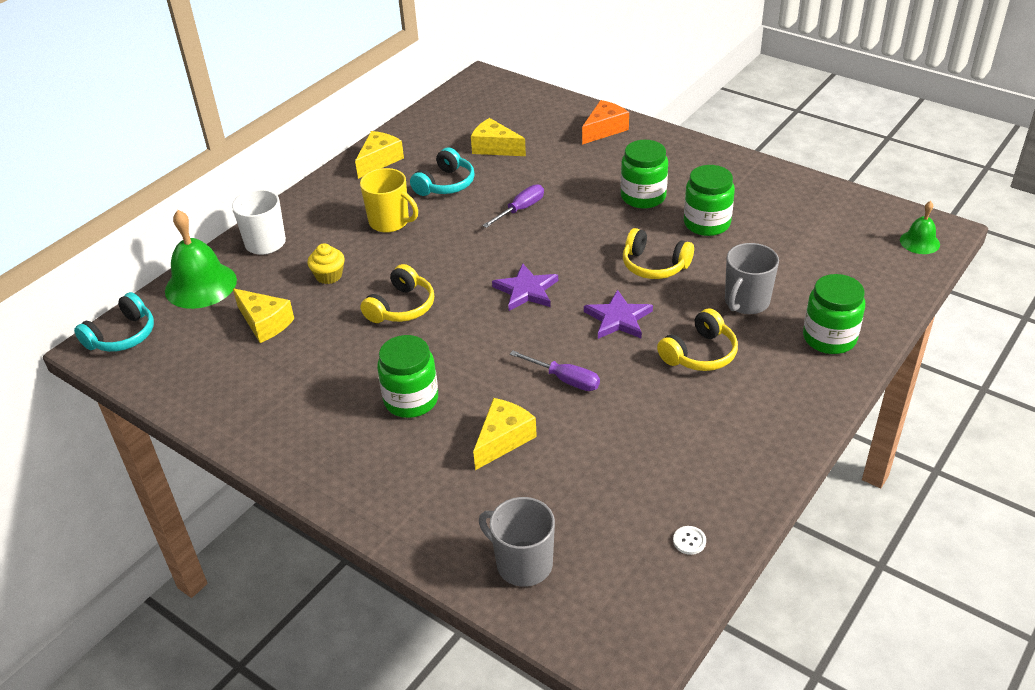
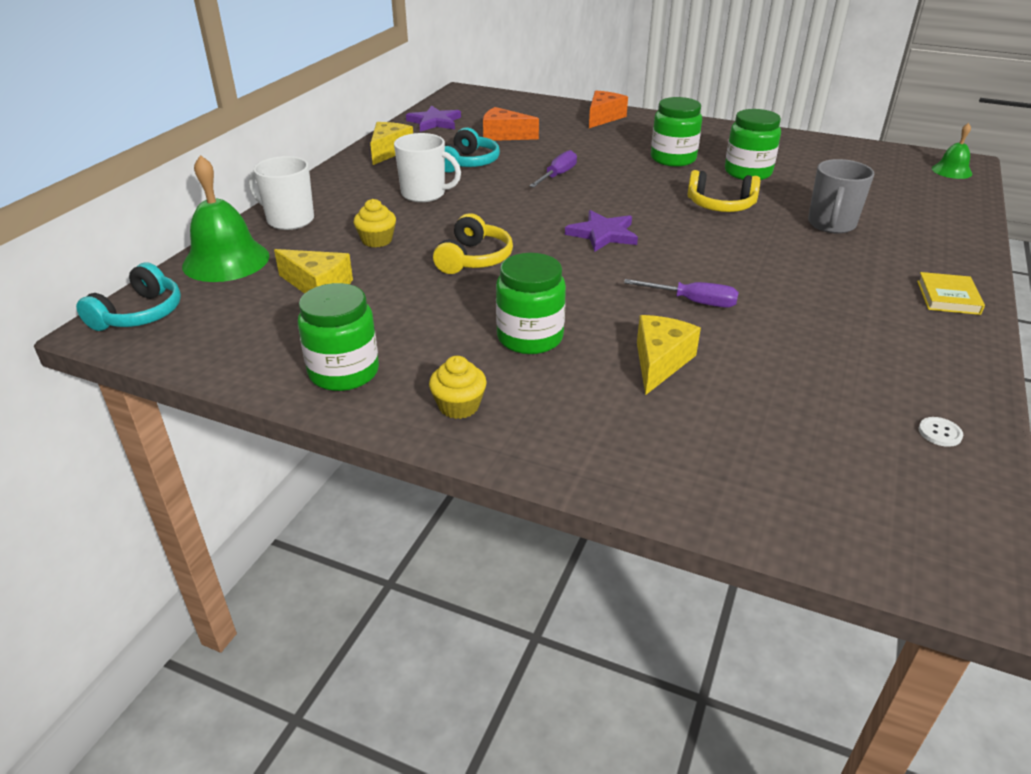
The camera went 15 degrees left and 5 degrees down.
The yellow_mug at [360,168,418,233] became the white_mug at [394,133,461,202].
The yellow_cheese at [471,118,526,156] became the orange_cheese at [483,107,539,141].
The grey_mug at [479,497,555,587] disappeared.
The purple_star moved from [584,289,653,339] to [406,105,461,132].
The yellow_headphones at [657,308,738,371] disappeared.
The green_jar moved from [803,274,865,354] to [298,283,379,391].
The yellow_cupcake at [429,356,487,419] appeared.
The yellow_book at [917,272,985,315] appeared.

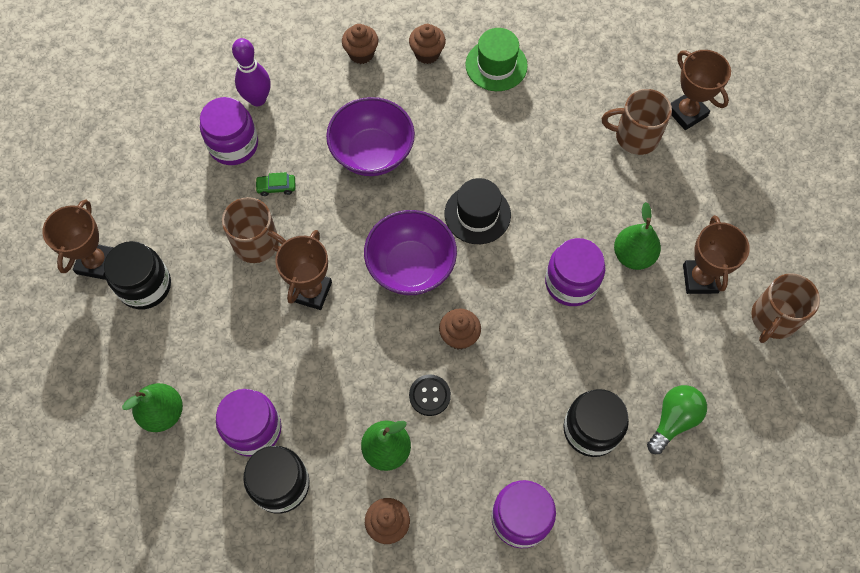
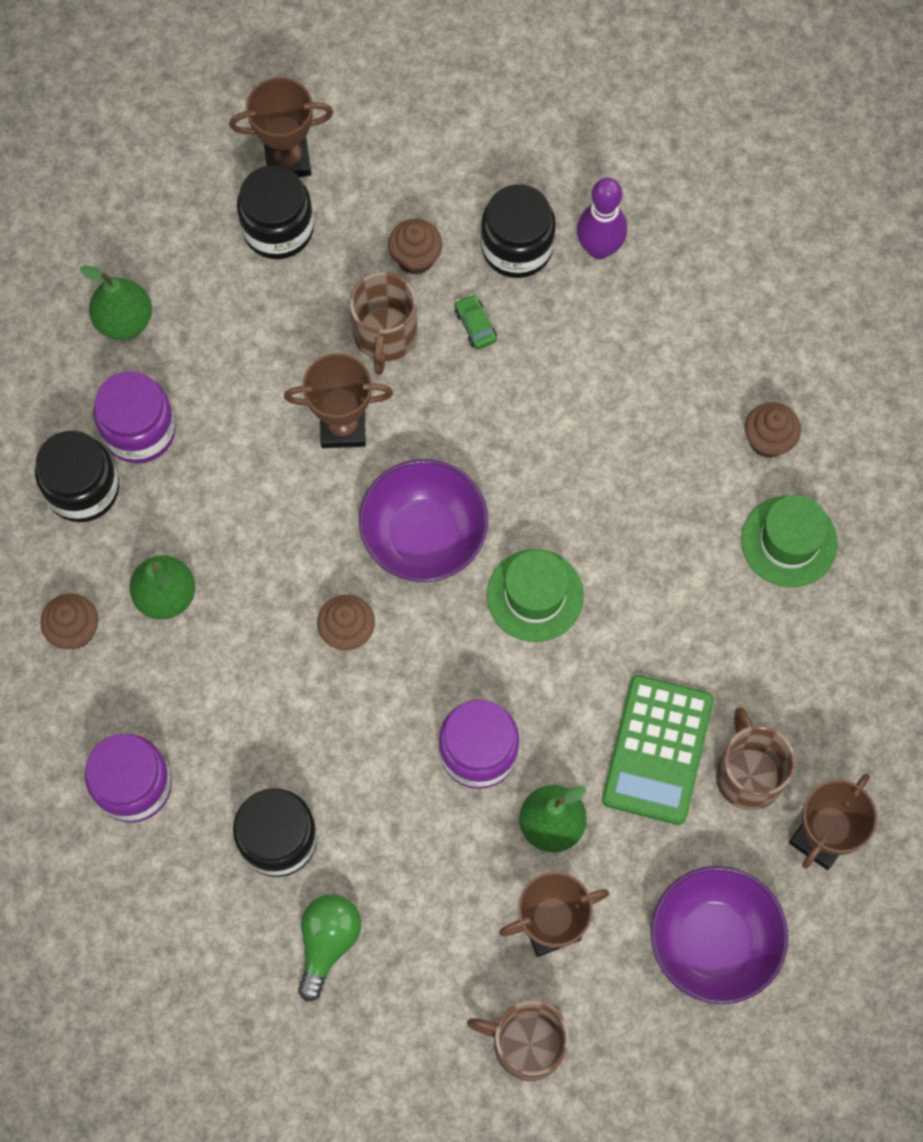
The camera went 70 degrees right and 5 degrees up.
The purple_jar at [200,97,258,165] became the black_jar at [481,184,556,278].
The purple_bowl moved from [326,97,415,176] to [651,866,789,1004].
The brown_cupcake moved from [342,24,378,64] to [388,219,442,275].
The black_button at [409,374,451,416] disappeared.
The black_hat at [445,178,511,244] became the green_hat at [487,549,584,642].
The green_light_bulb at [647,385,707,454] turned 90 degrees counterclockwise.
The green_calculator at [602,675,714,825] appeared.

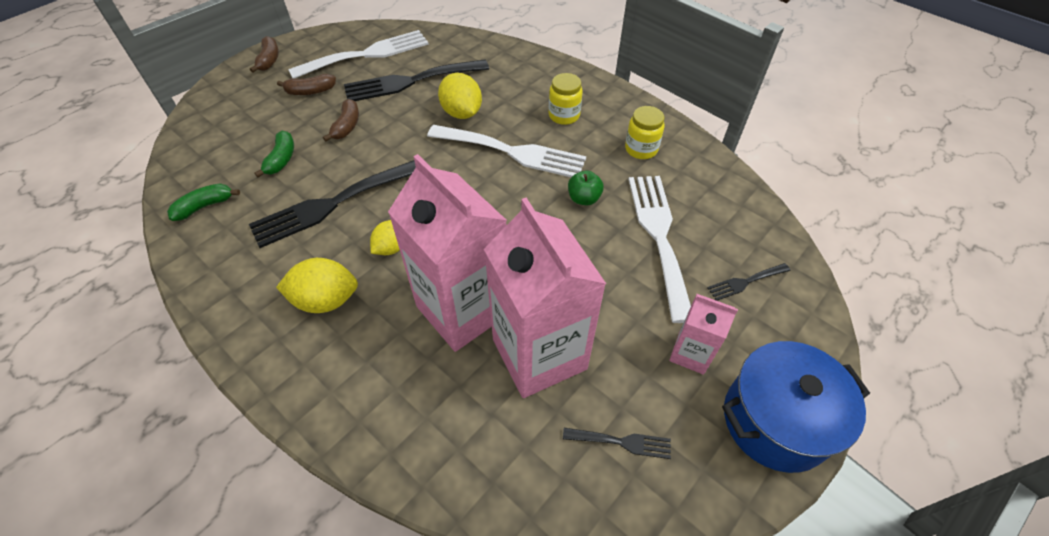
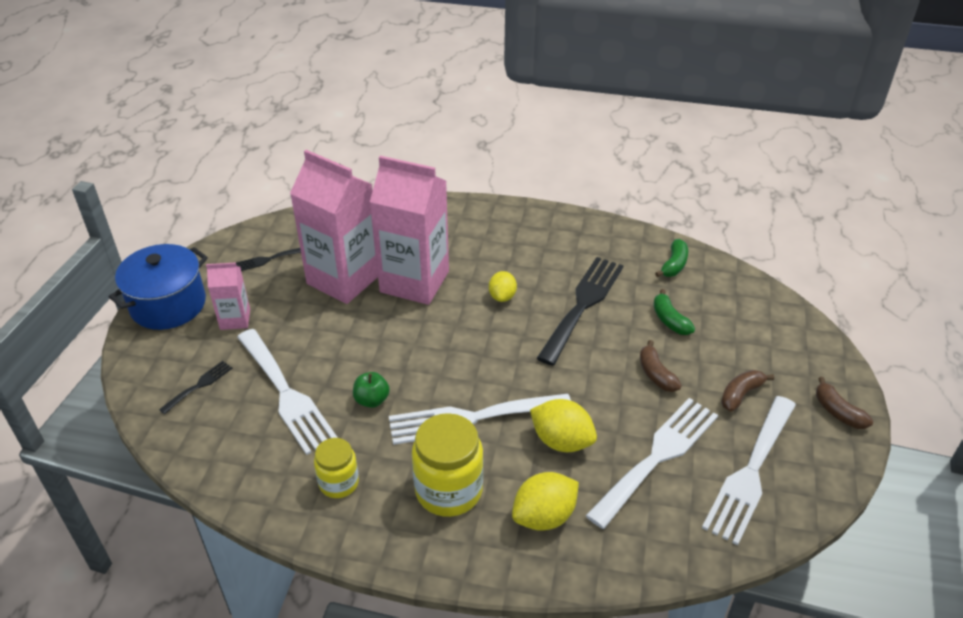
The camera went 150 degrees right and 10 degrees down.
The yellow_lemon moved from [276,258,358,313] to [512,472,579,531].
The black_fork at [344,59,489,101] became the white_fork at [585,398,718,529].
The yellow_jar at [549,73,583,125] changed to 1.67 times the size.

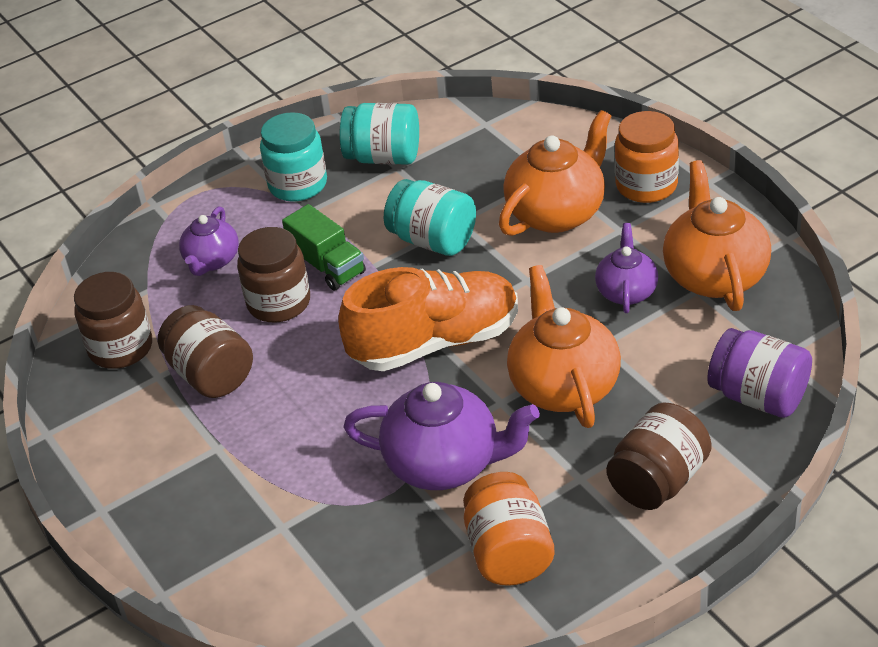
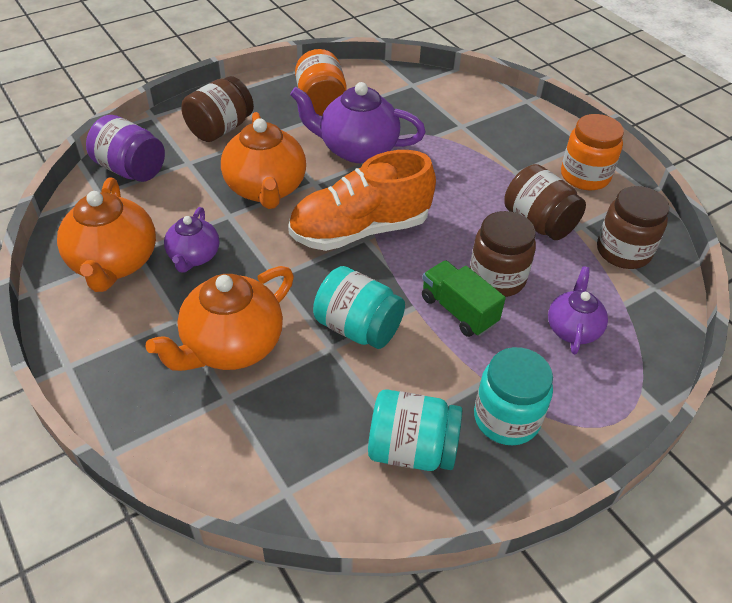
The camera went 175 degrees right and 5 degrees up.
The orange_jar moved from [615,111,679,203] to [561,114,624,191].

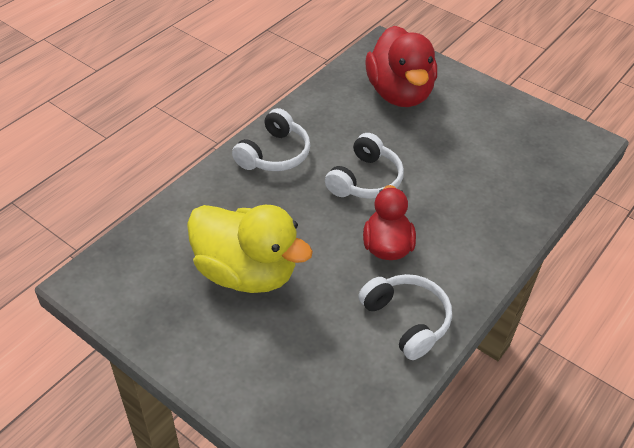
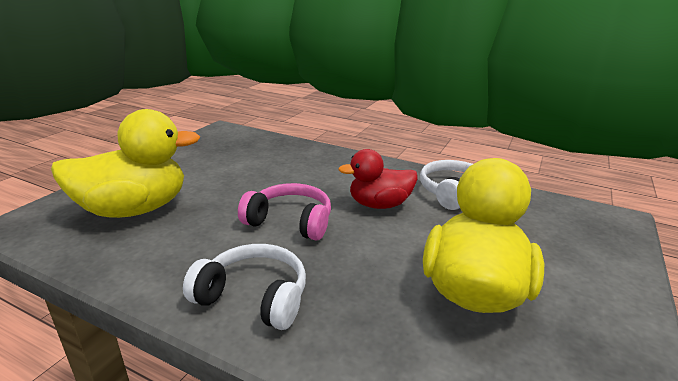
The camera went 100 degrees left and 20 degrees down.
The white_headphones at [325,133,404,199] became the pink_headphones at [238,183,331,241].
The red_duck at [365,26,437,107] became the yellow_duck at [51,109,200,218].

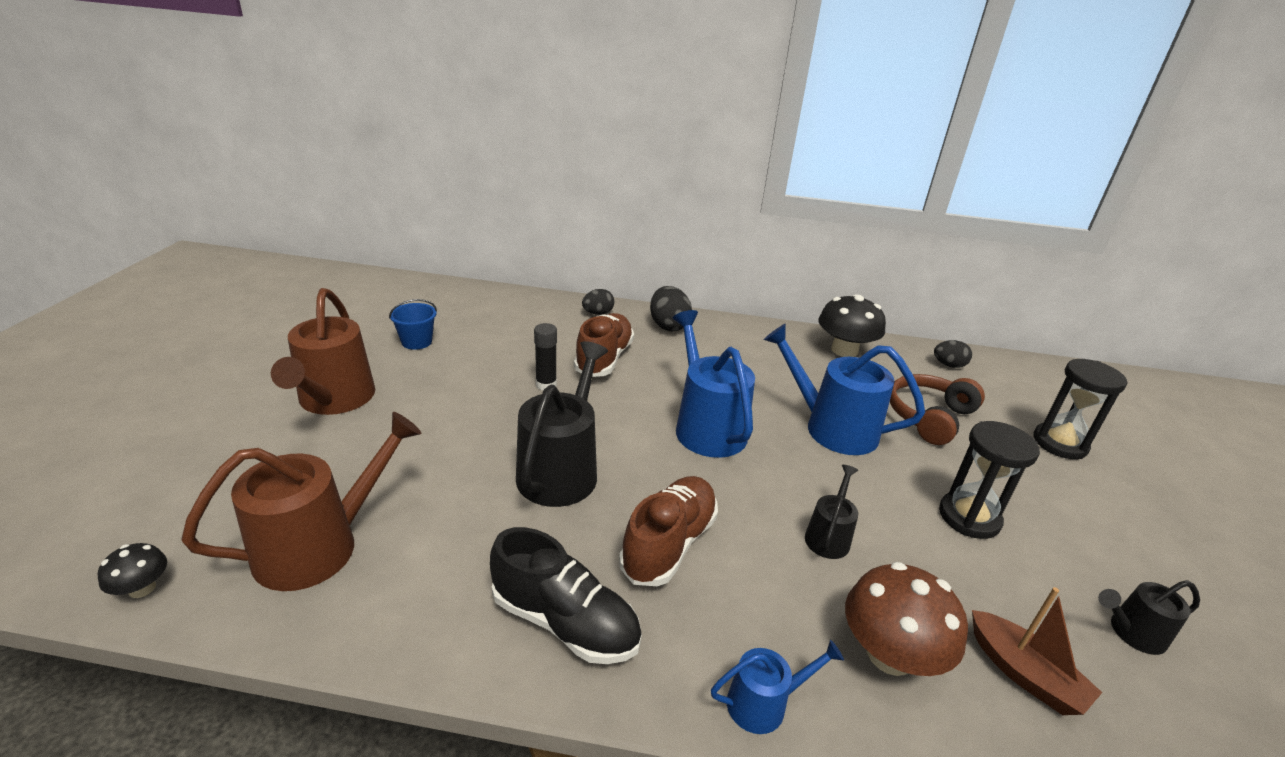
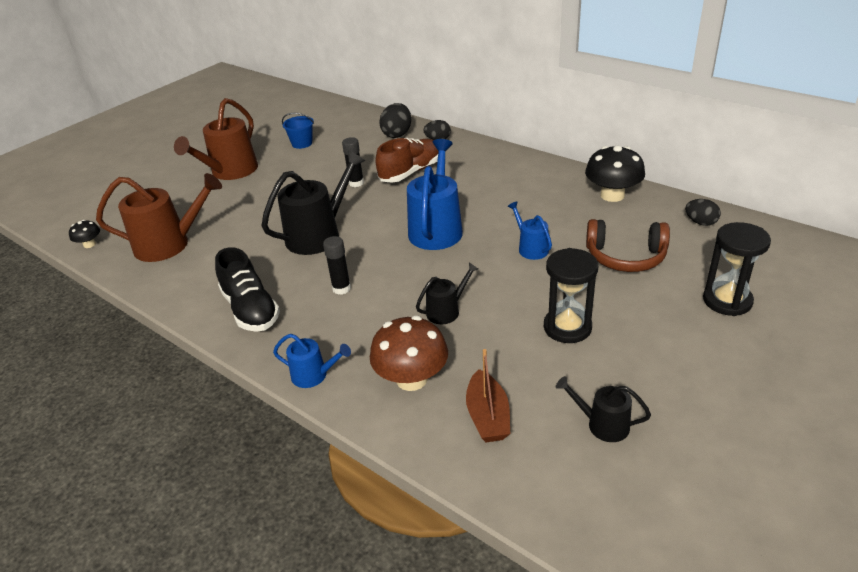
The camera went 35 degrees right and 5 degrees up.
The brown_shoe at [619,476,718,586] was replaced by the black_glue_stick at [323,236,351,295].
The black_egg moved from [650,286,692,332] to [379,103,411,138].
The blue_watering_can at [764,324,925,455] changed to 0.52 times the size.
The brown_headphones at [890,374,985,445] turned 150 degrees counterclockwise.

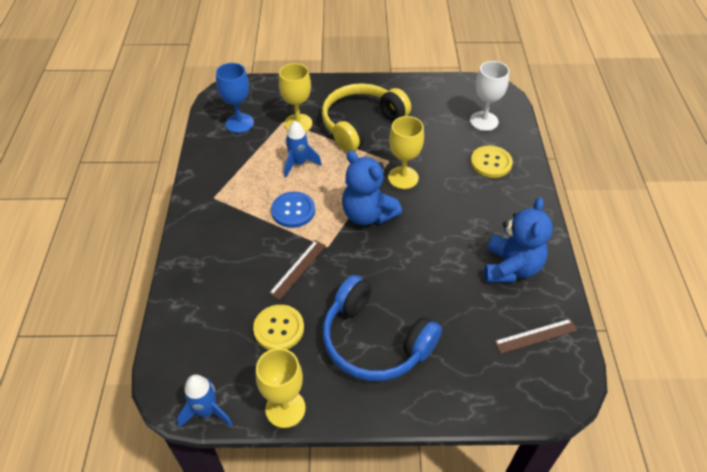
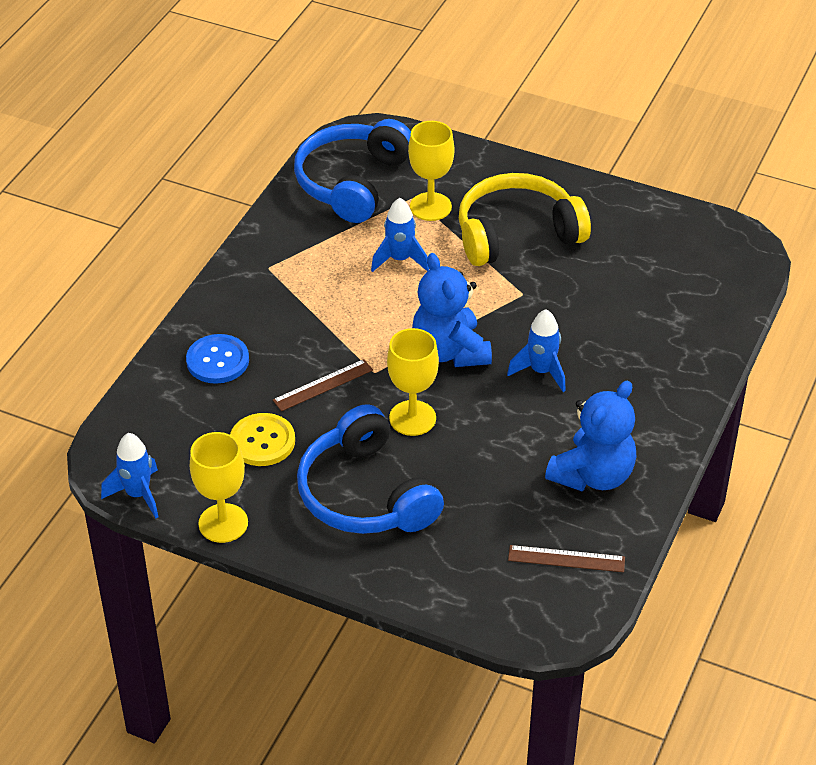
The camera went 25 degrees right and 5 degrees down.
The blue_goblet at [216,63,254,133] was replaced by the blue_headphones at [294,119,411,223].
The blue_button moved from [271,192,315,228] to [186,334,249,384].
The yellow_goblet moved from [388,116,424,189] to [387,328,439,436].
The white_goblet at [470,61,509,131] disappeared.
The yellow_button at [471,146,513,178] disappeared.
The blue_rocket at [507,309,566,392] appeared.

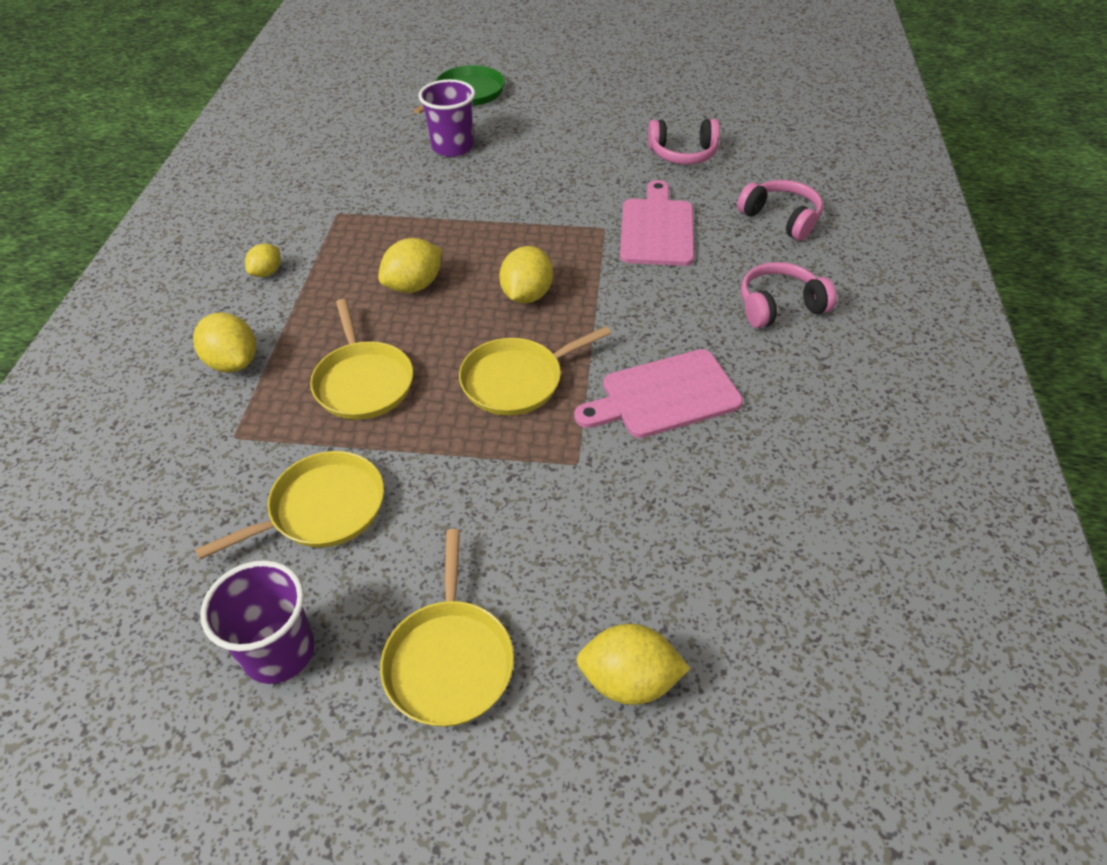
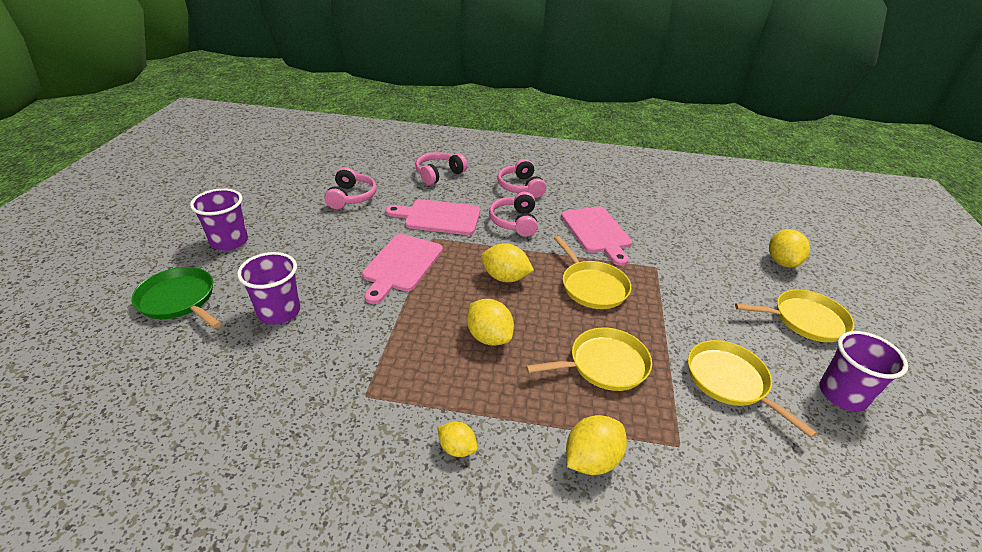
The camera went 90 degrees left and 10 degrees down.
The purple_cup at [190,188,248,251] appeared.
The pink_cutting_board at [362,234,443,304] appeared.
The pink_headphones at [489,192,538,237] appeared.

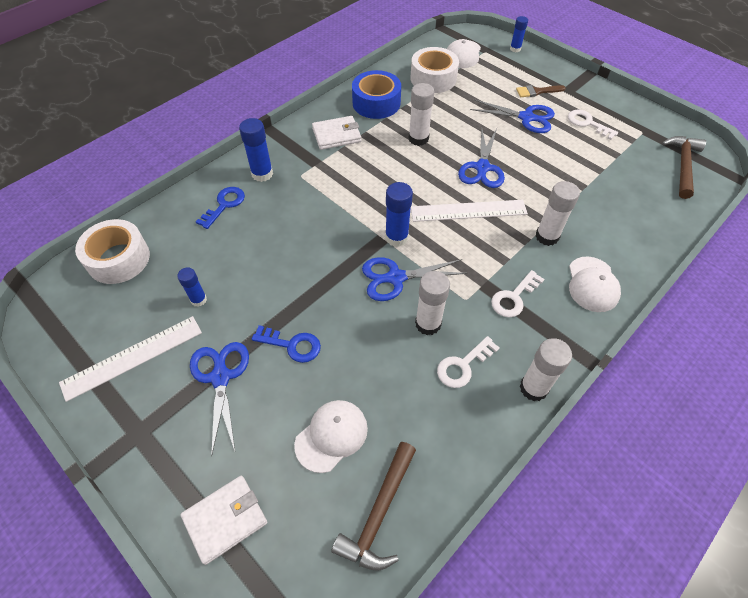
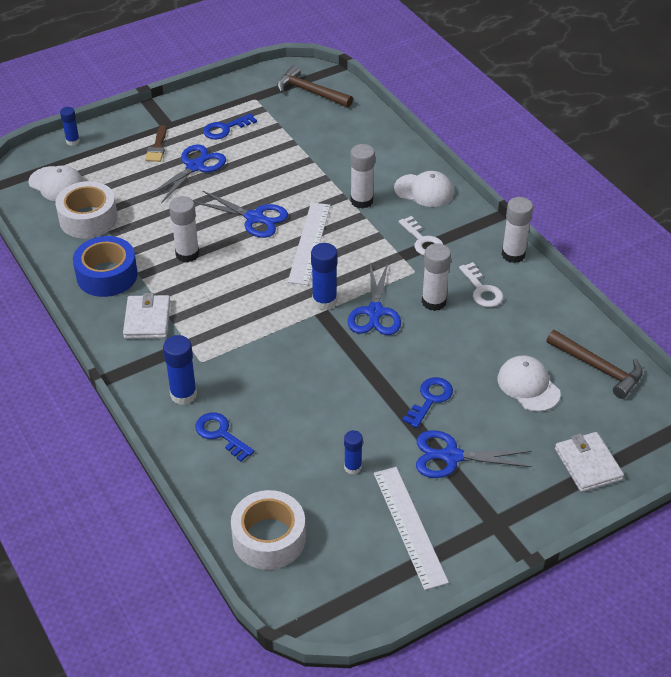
The camera went 75 degrees left and 10 degrees down.
The white_key at [568,110,618,140] became the blue_key at [203,113,257,139].

